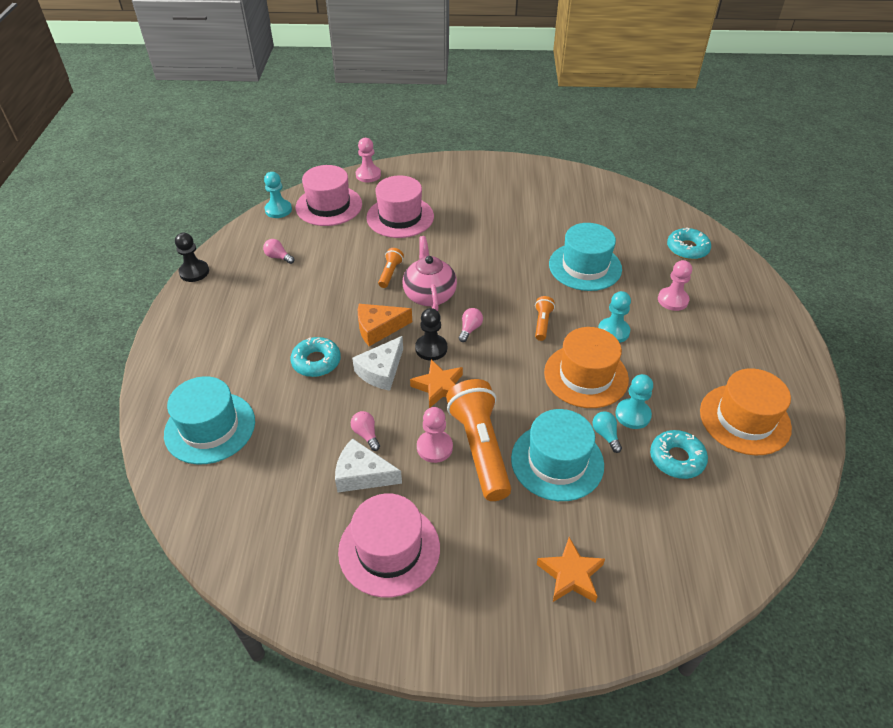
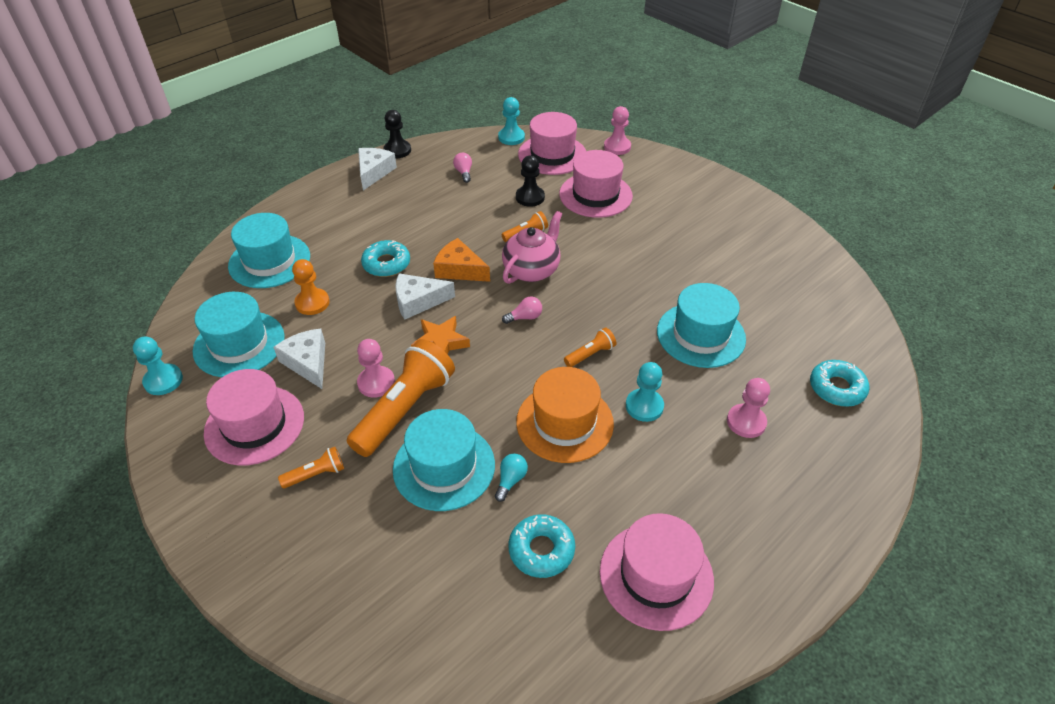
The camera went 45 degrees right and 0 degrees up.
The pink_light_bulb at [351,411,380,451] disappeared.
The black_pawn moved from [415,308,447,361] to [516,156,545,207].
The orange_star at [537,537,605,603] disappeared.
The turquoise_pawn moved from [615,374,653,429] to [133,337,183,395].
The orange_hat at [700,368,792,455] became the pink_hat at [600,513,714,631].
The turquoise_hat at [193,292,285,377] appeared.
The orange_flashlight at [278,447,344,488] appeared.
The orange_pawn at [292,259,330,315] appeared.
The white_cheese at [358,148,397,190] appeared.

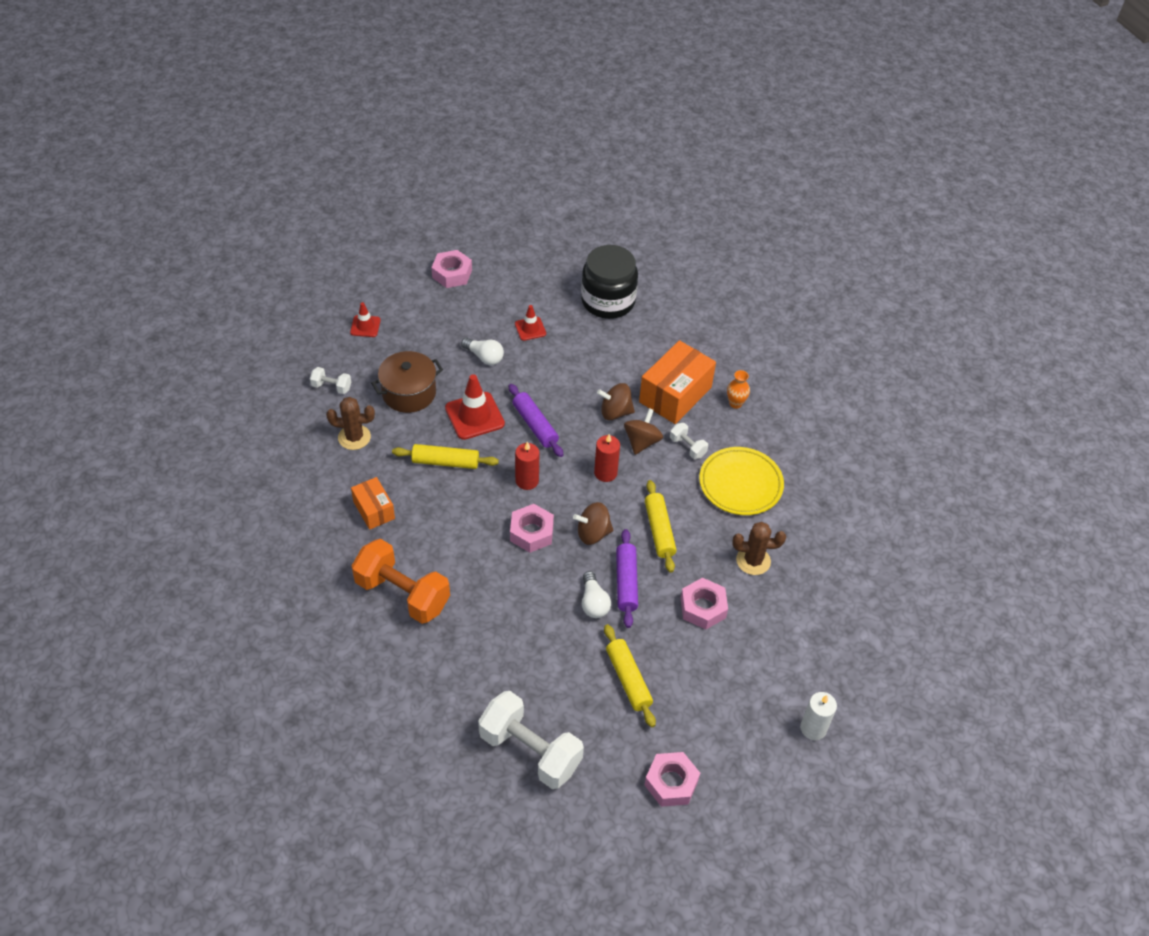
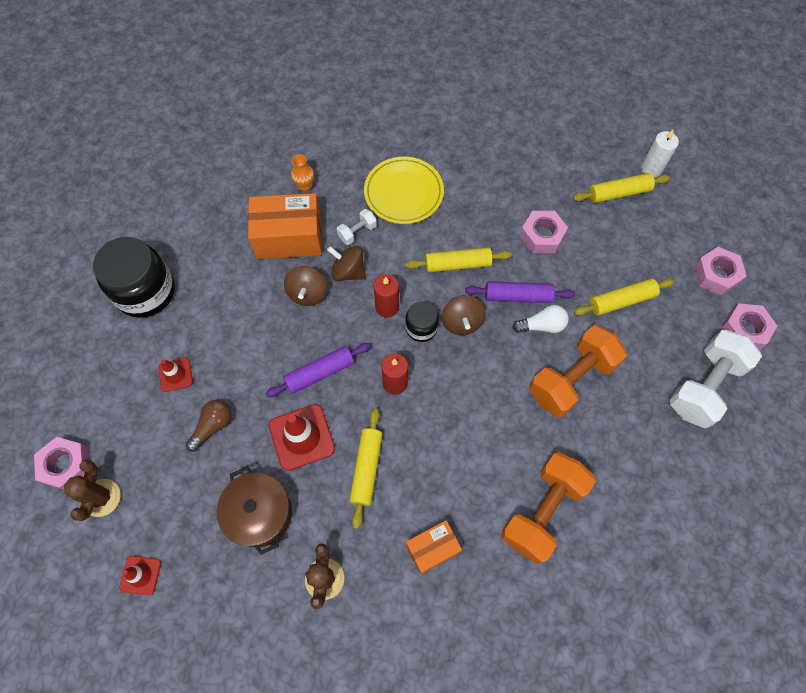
The camera went 85 degrees left and 15 degrees up.
The white_dumbbell at [310,367,351,394] disappeared.
The white_light_bulb at [461,338,504,365] became the brown_light_bulb at [185,400,232,452].
The pink_nut moved from [510,504,554,553] to [721,304,777,350].
The orange_box at [639,340,716,424] turned 45 degrees counterclockwise.
The brown_cactus moved from [733,522,786,575] to [64,459,121,521].
The black_jar at [405,301,439,342] appeared.
The orange_dumbbell at [529,325,627,418] appeared.
The yellow_rolling_pin at [573,173,670,203] appeared.

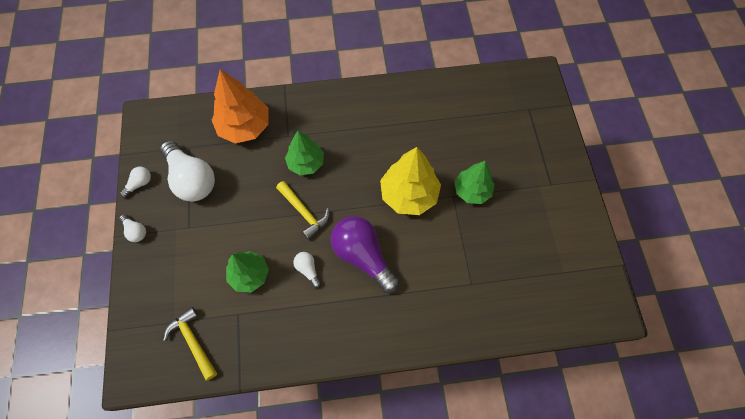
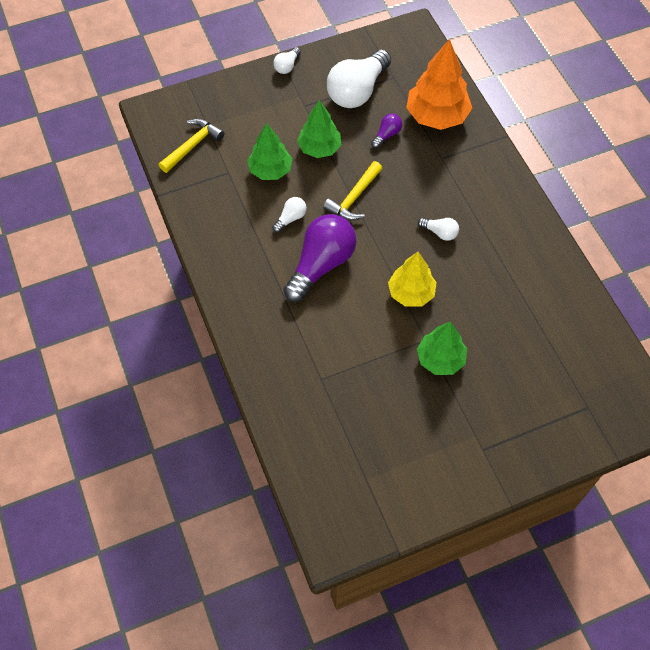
The camera went 75 degrees right and 5 degrees down.
The white_light_bulb moved from [120,167,151,198] to [418,218,459,241].
The green_tree moved from [285,131,324,175] to [297,100,341,158].
The yellow_tree at [380,147,441,215] changed to 0.67 times the size.
The purple_light_bulb at [371,113,402,148] appeared.

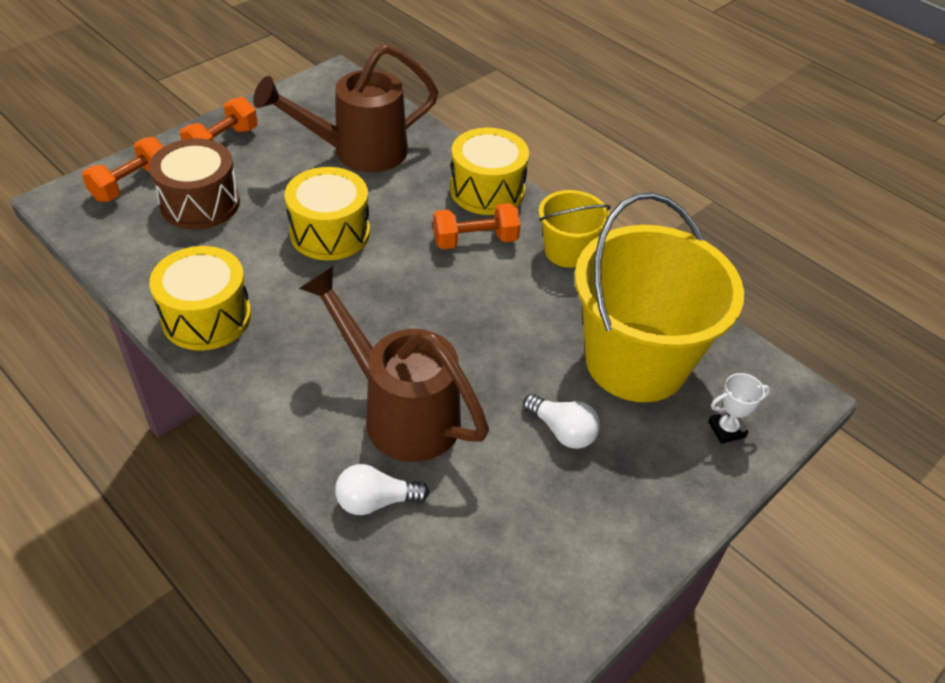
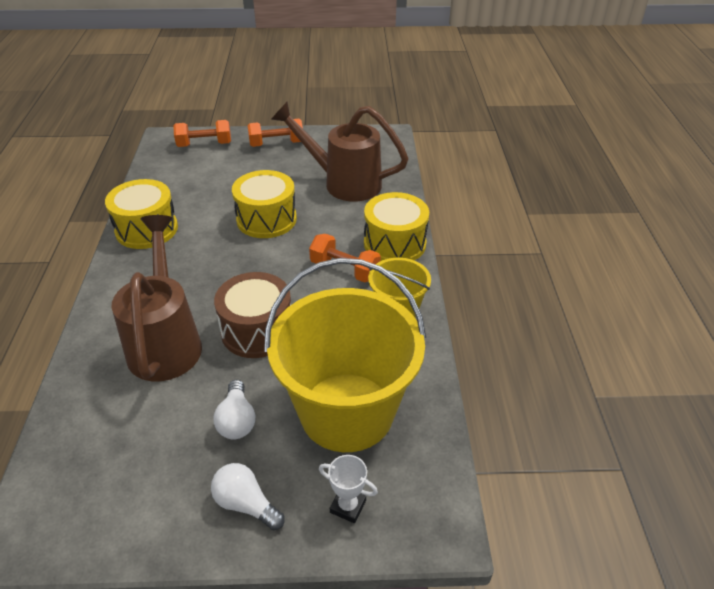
The camera went 45 degrees right and 5 degrees down.
The brown_drum moved from [149,138,240,230] to [214,272,291,358].
The white_light_bulb moved from [335,464,429,515] to [211,463,285,531].

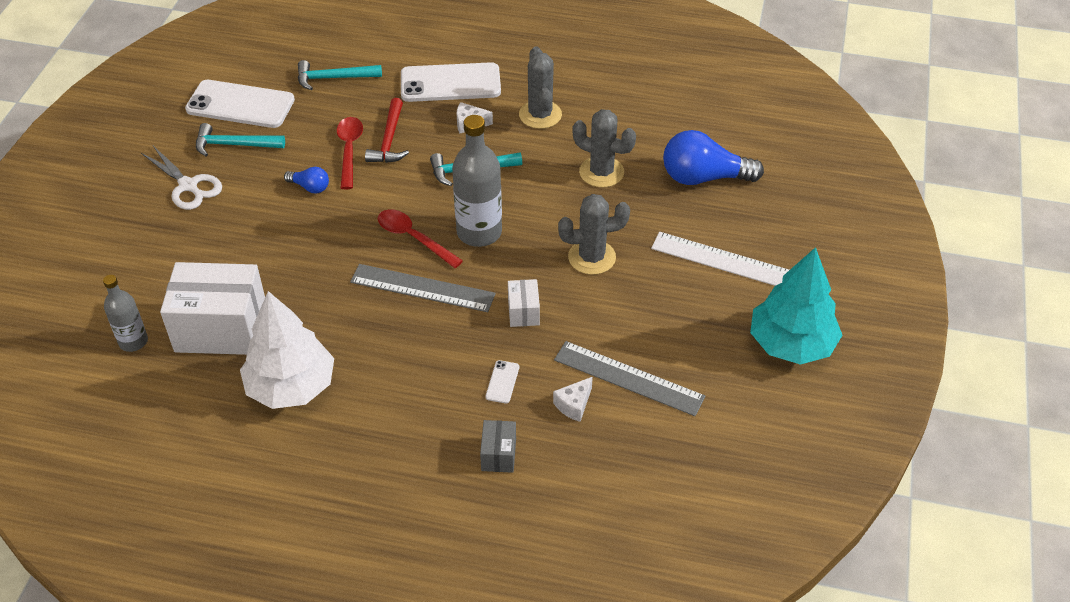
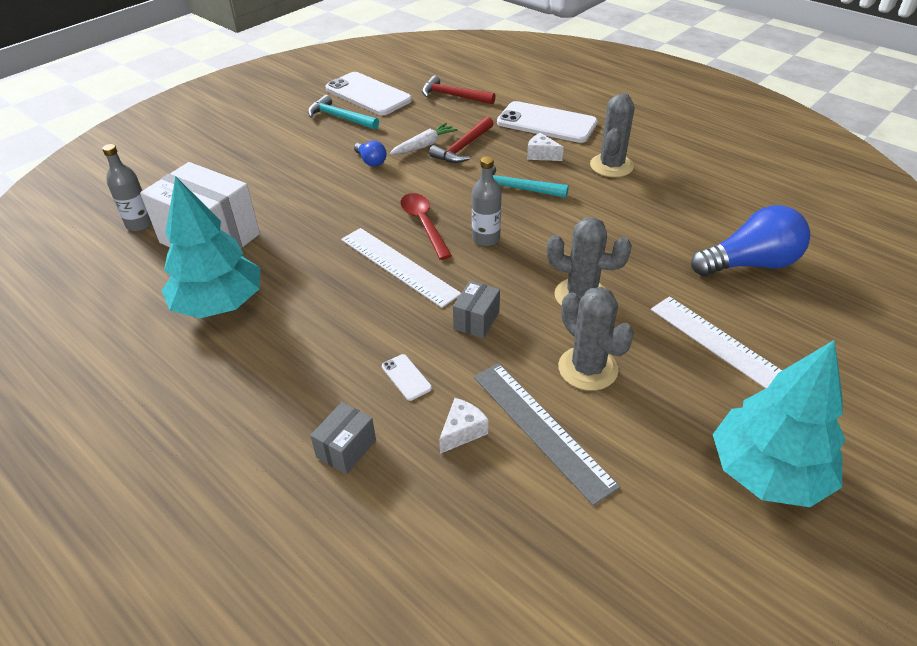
The camera went 30 degrees right and 5 degrees down.
The white_scissors at [141,146,222,210] disappeared.
The white_tree at [240,291,334,409] became the turquoise_tree at [161,176,260,319].
The turquoise_hammer at [298,60,382,90] became the red_hammer at [422,75,496,104].
The red_spoon at [337,117,363,189] was replaced by the white_carrot at [389,123,458,155].
The grey_ruler at [350,264,496,312] became the white_ruler at [341,228,461,308].
The grey_bottle at [452,115,502,247] changed to 0.60 times the size.
The white_phone at [485,360,519,403] turned 75 degrees counterclockwise.
The white_box at [508,279,540,327] became the grey_box at [453,281,500,338].
The white_cheese at [553,377,593,422] turned 150 degrees clockwise.
The grey_cactus moved from [572,109,636,188] to [558,287,634,391].
The blue_light_bulb at [663,130,764,185] turned 135 degrees clockwise.

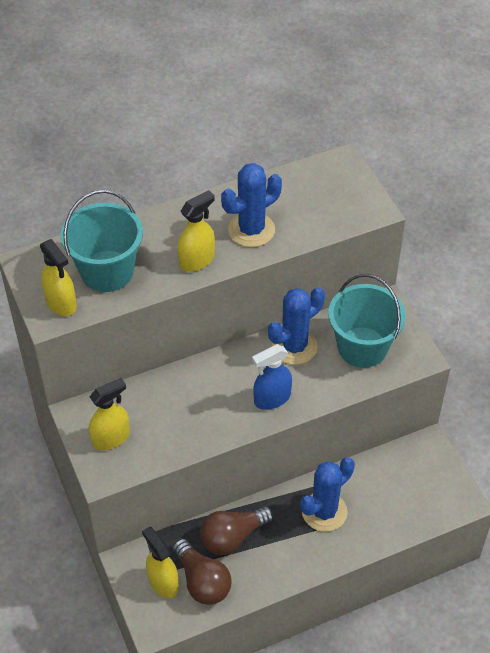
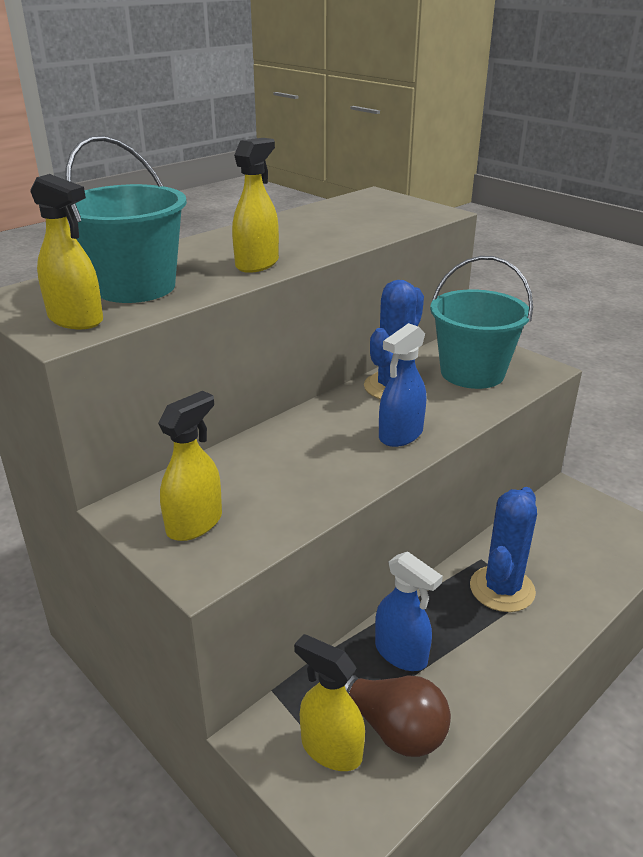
The camera went 20 degrees left and 20 degrees down.
The brown_light_bulb at [200,506,274,555] was replaced by the blue_spray_bottle at [375,551,443,671].
The blue_cactus at [221,163,282,247] disappeared.

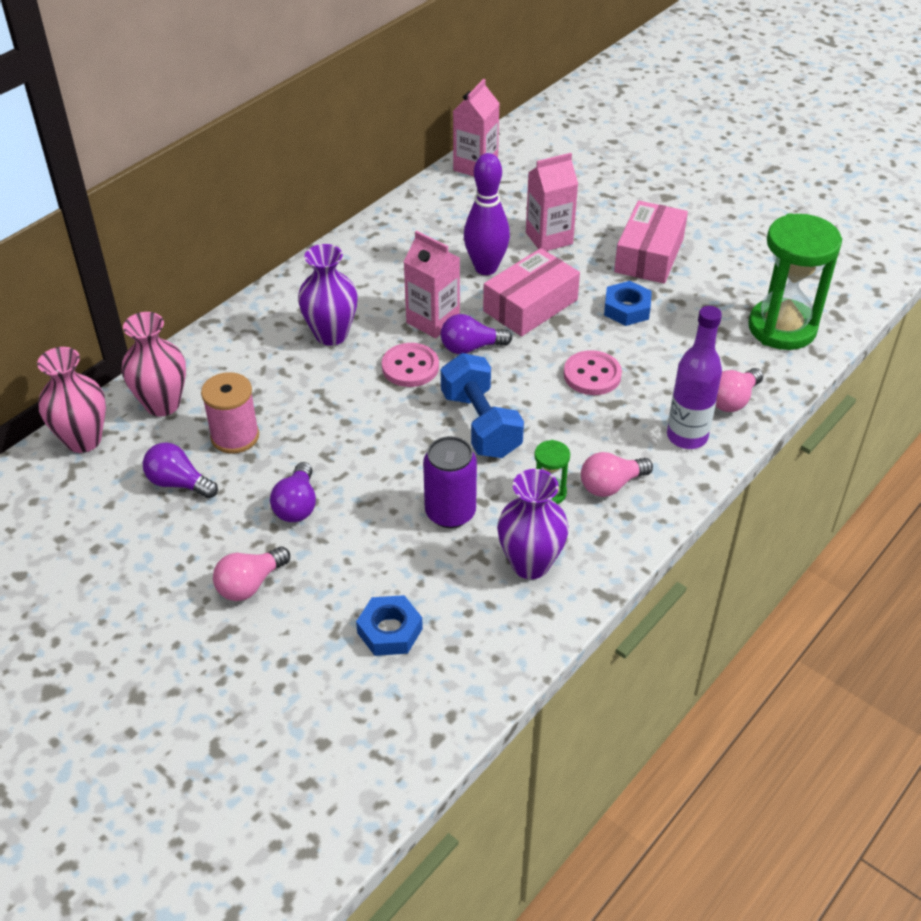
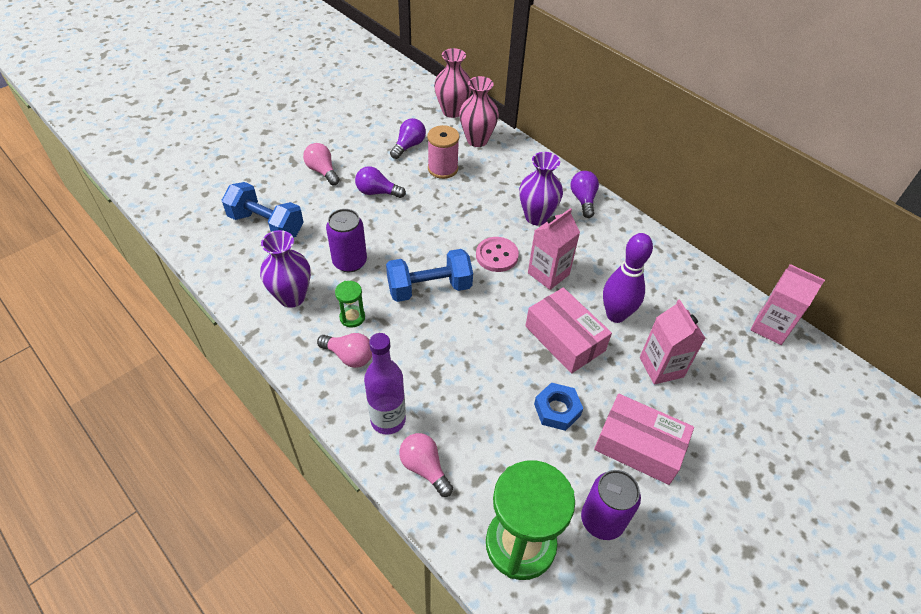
The camera went 95 degrees right and 5 degrees up.
The blue_nut at [356,595,423,656] was replaced by the blue_dumbbell at [222,182,303,238].
The purple_light_bulb moved from [441,314,512,354] to [570,171,599,218].
The pink_button at [564,350,622,395] disappeared.
The pink_light_bulb at [581,452,653,497] turned 135 degrees clockwise.
The purple_can at [581,470,641,540] appeared.

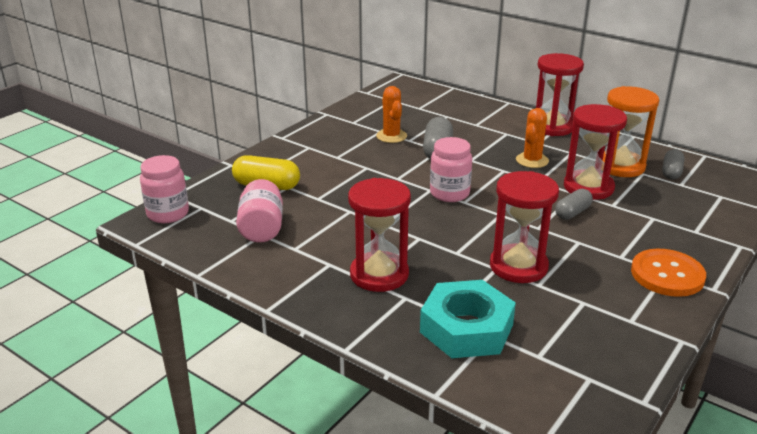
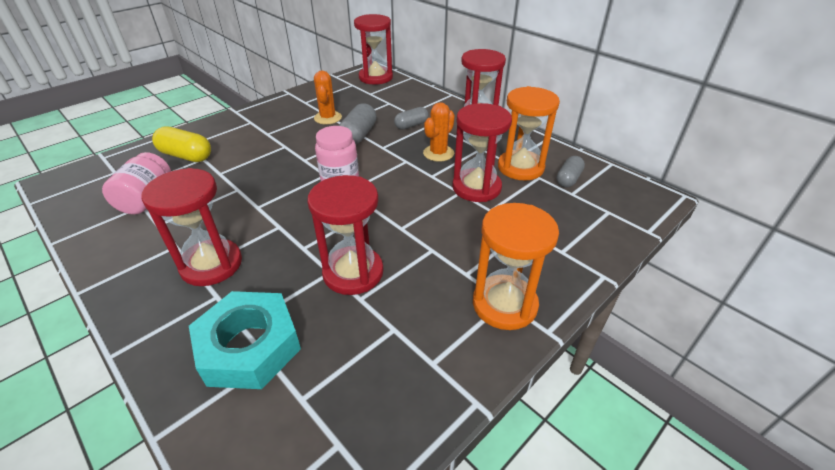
The camera went 10 degrees right and 10 degrees up.
The pink_jar at [140,155,189,223] disappeared.
The grey_capsule moved from [555,189,593,220] to [394,107,429,130].
The orange_button at [631,249,706,297] was replaced by the orange_hourglass at [473,203,559,330].
The red_hourglass at [354,14,393,84] appeared.

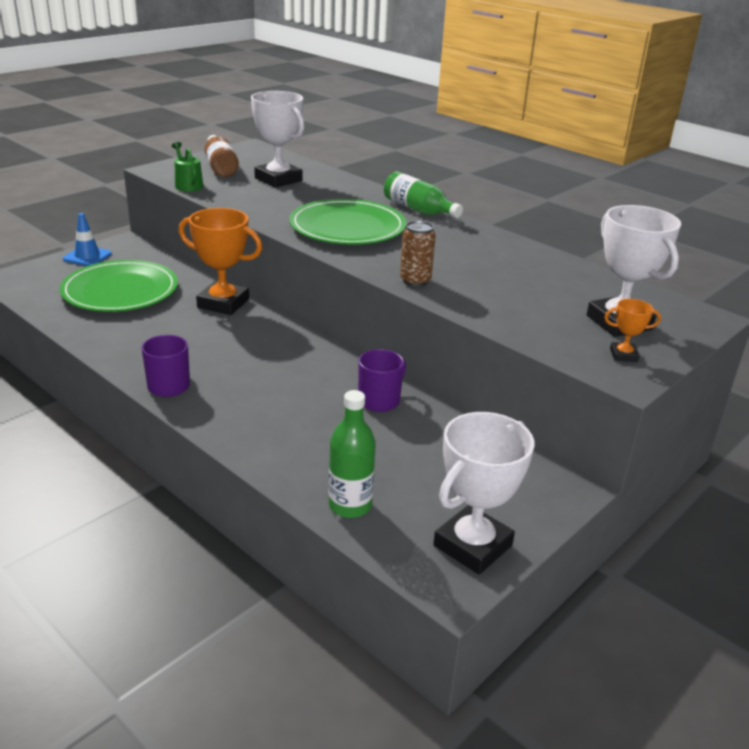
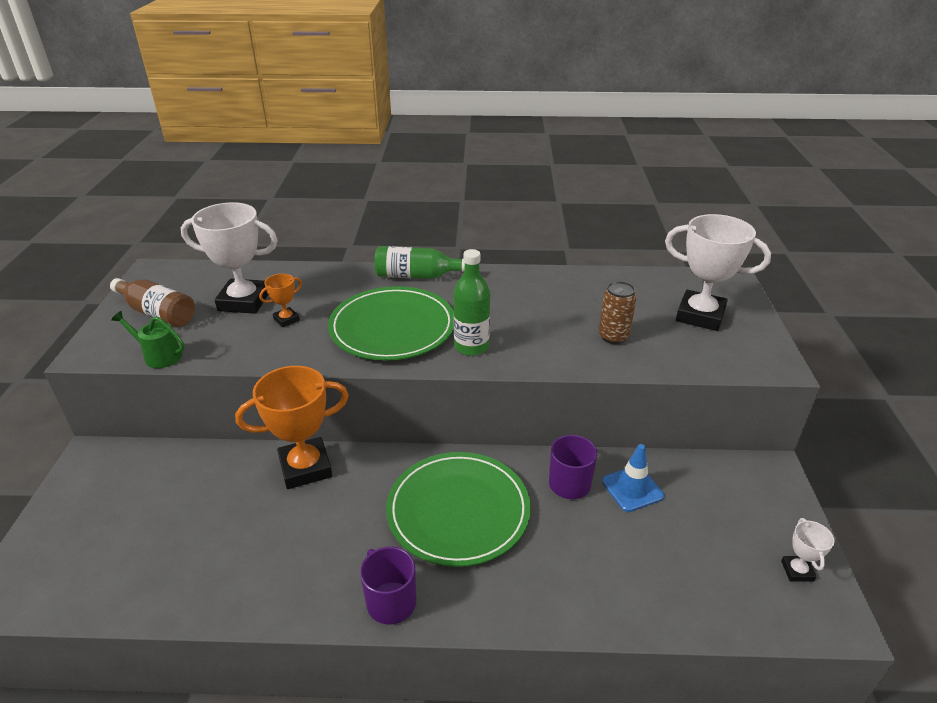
The camera went 40 degrees left and 5 degrees up.
The green_plate moved from [60,260,178,312] to [386,452,531,567].
The blue_traffic_cone moved from [63,213,112,266] to [602,444,664,512].
The green_bottle moved from [329,390,376,518] to [453,249,490,356].
The brown_can moved from [400,221,436,287] to [599,281,637,344].
The white_trophy at [433,412,534,574] changed to 0.47 times the size.
The orange_trophy moved from [604,299,661,362] to [259,274,302,327].

